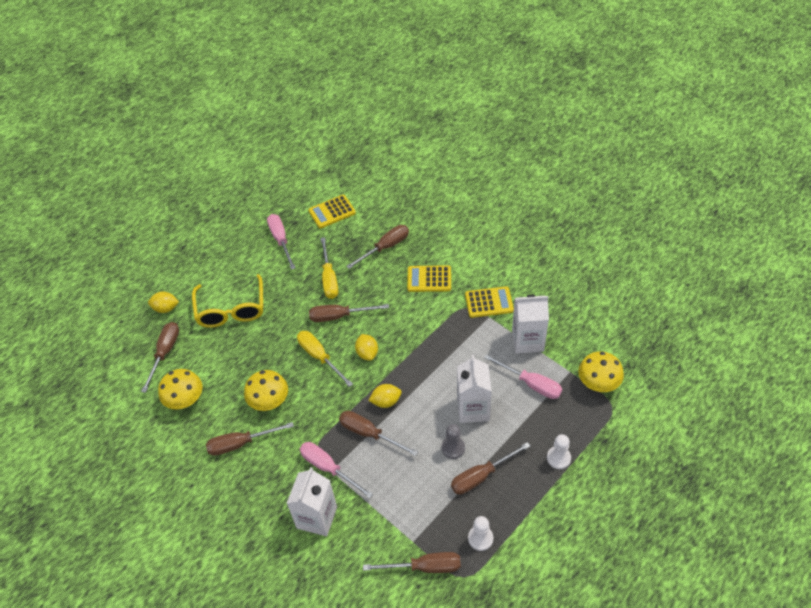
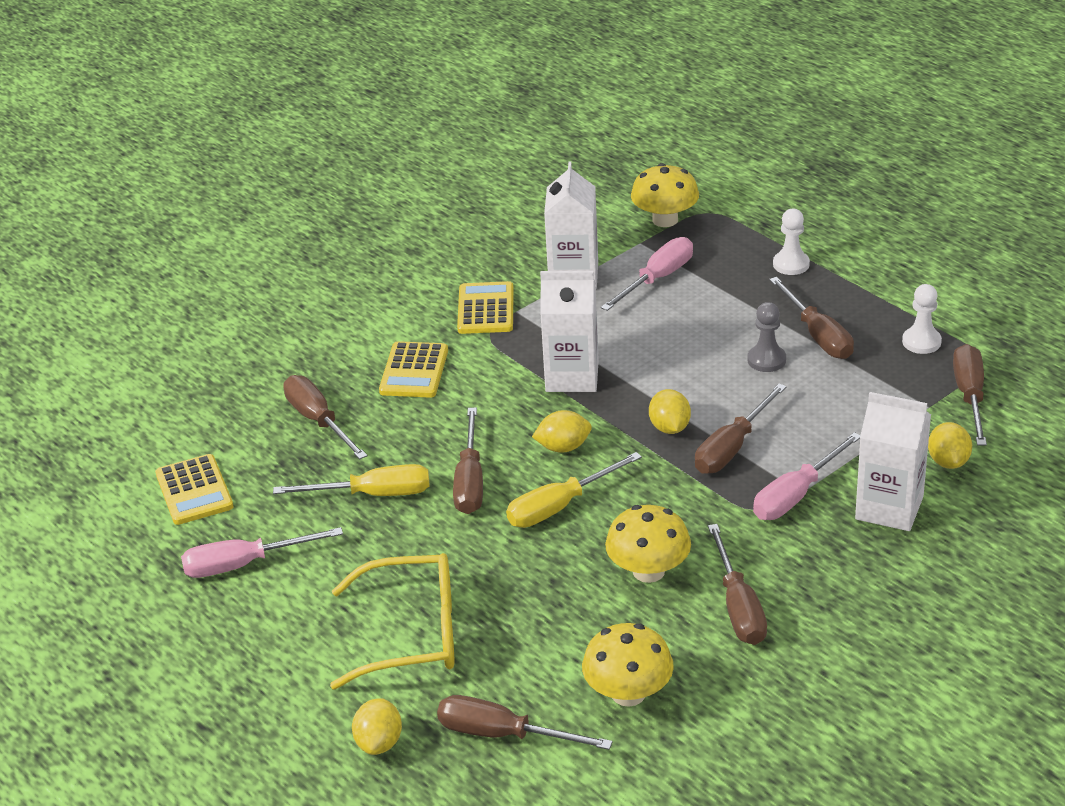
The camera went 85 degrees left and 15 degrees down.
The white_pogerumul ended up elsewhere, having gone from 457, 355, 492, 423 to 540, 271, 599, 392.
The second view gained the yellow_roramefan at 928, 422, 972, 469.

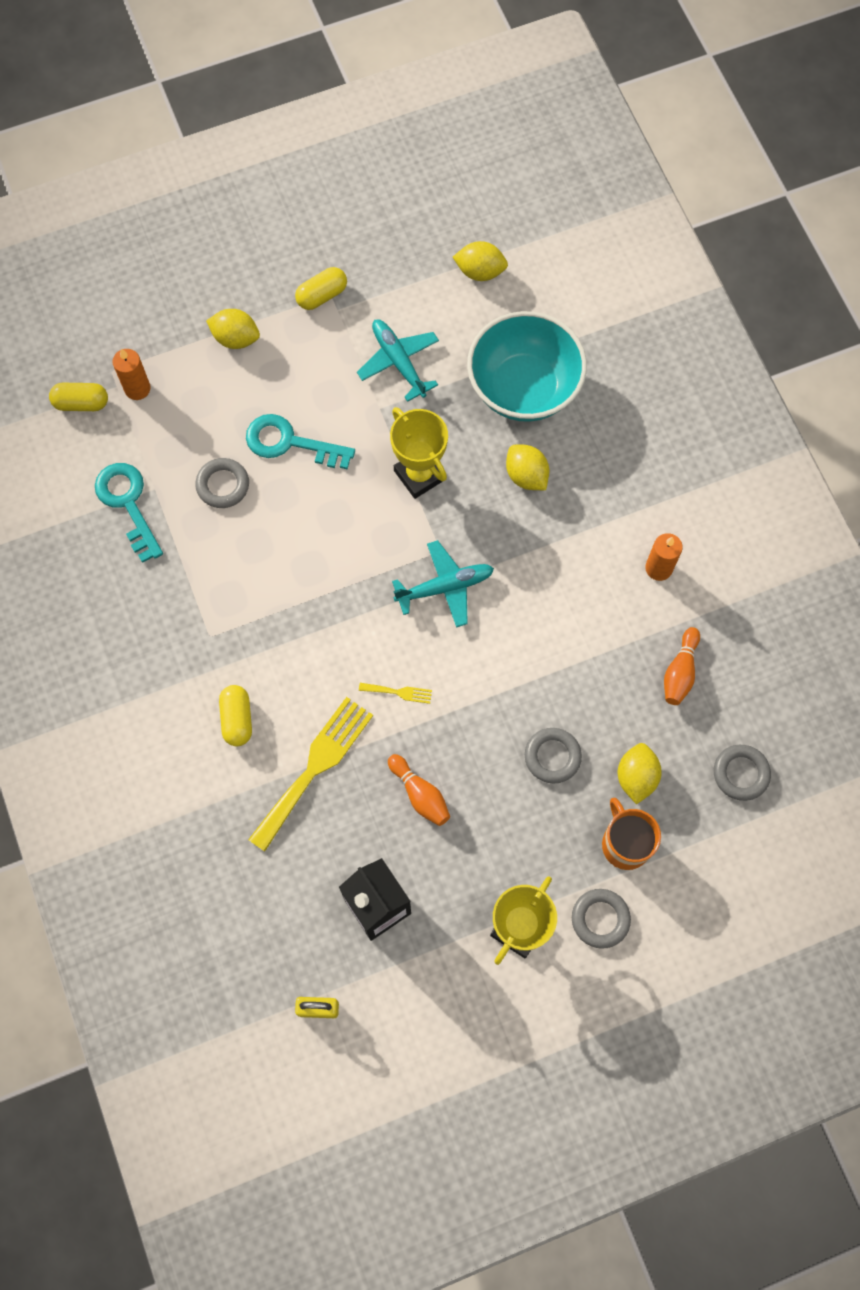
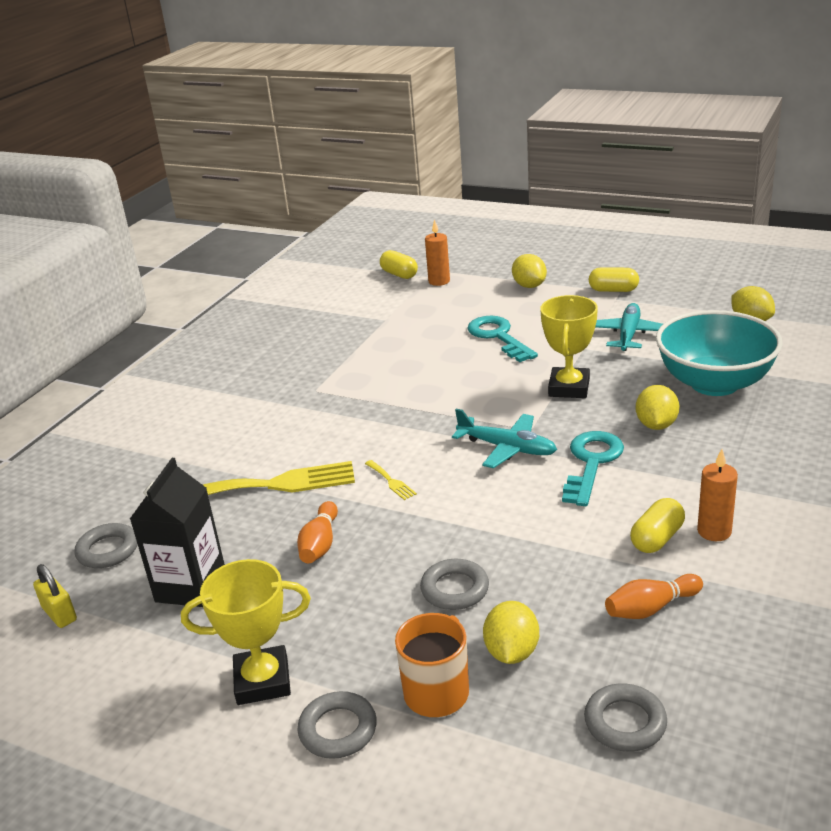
The camera went 50 degrees right and 40 degrees down.
The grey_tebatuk ended up elsewhere, having gone from 195, 458, 249, 508 to 74, 523, 138, 568.
The yellow_roramefan at 618, 743, 662, 804 ended up facing another way, 45 degrees counterclockwise from before.
The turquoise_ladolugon ended up elsewhere, having gone from 95, 463, 163, 563 to 562, 431, 624, 506.
The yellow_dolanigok ended up elsewhere, having gone from 219, 685, 252, 746 to 630, 498, 685, 553.

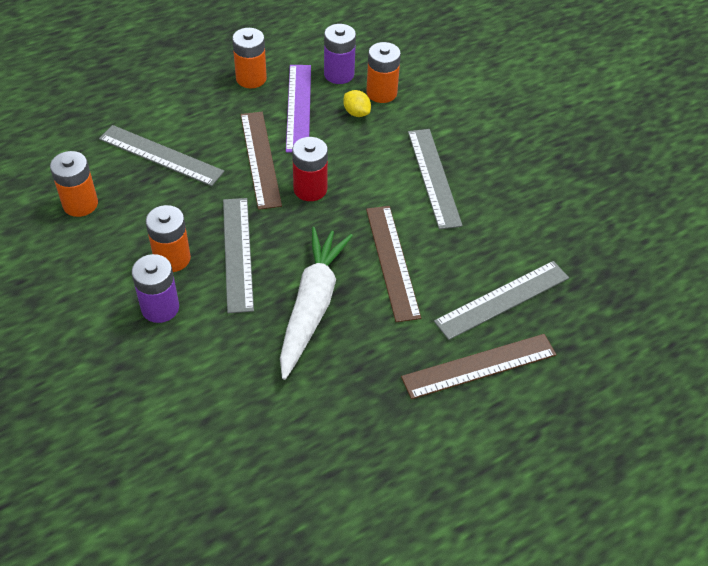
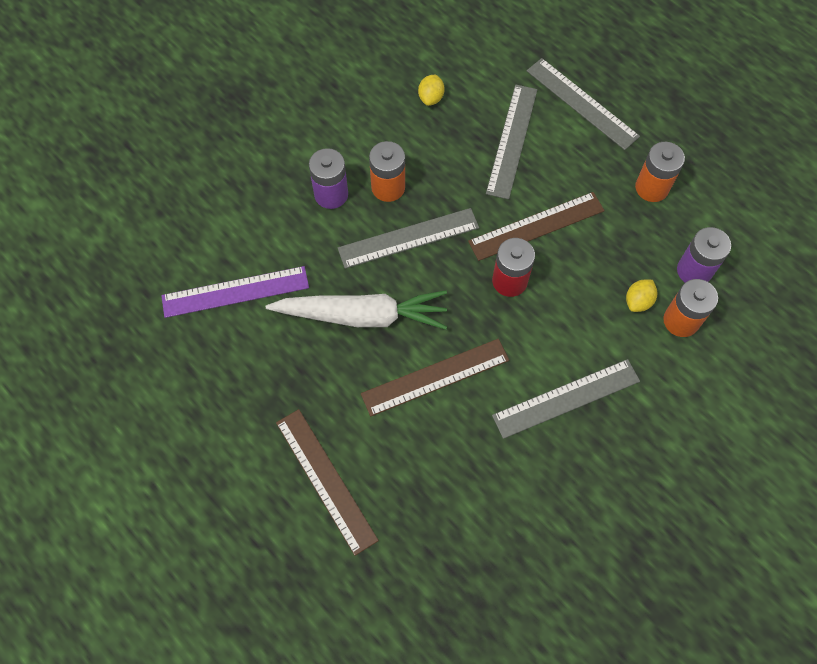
The camera went 80 degrees right and 15 degrees up.
The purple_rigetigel ended up elsewhere, having gone from 286, 65, 311, 153 to 161, 266, 309, 318.
Where the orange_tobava stood at 50, 151, 98, 217, the yellow_roramefan came to stand at 418, 74, 445, 106.
The grey_rigetigel ended up elsewhere, having gone from 434, 261, 569, 340 to 527, 58, 640, 150.

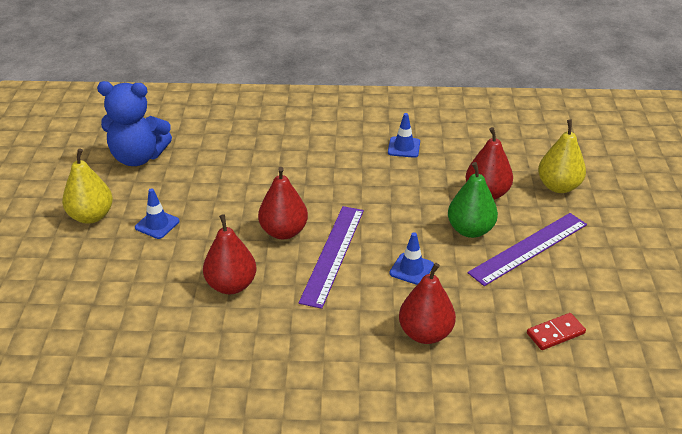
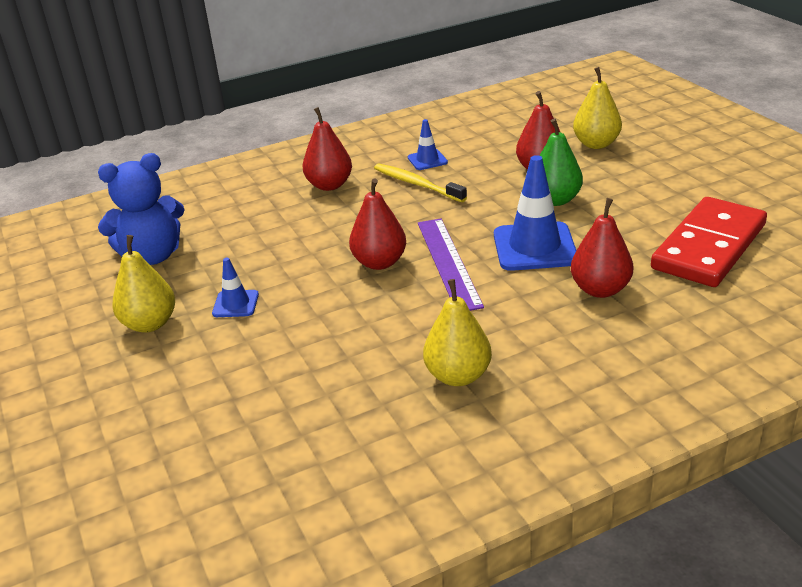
The camera went 25 degrees left and 5 degrees down.
The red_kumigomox ended up elsewhere, having gone from 203, 214, 256, 294 to 302, 107, 352, 191.
The second view gained the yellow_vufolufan at 374, 164, 467, 202.
The second view gained the yellow_kumigomox at 423, 279, 492, 386.
The size of the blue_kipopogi at 390, 232, 434, 285 changed by a factor of 1.93.
The size of the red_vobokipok at 527, 313, 586, 350 changed by a factor of 2.44.
The second view lost the purple_rigetigel at 468, 213, 587, 286.

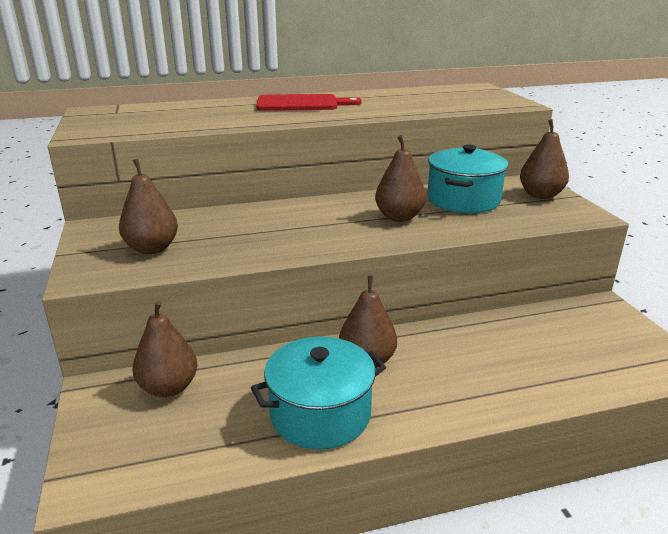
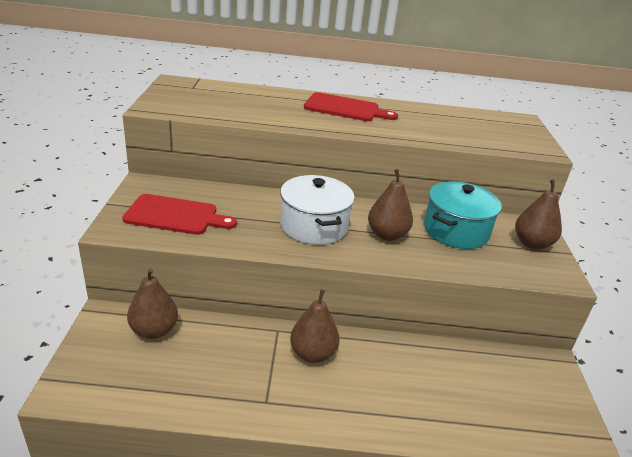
The camera went 15 degrees right and 5 degrees up.
Where the brown_kumigomox stood at 119, 159, 178, 254, the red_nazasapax came to stand at 122, 194, 237, 235.
The second view gained the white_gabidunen at 280, 175, 355, 245.
The second view lost the turquoise_gabidunen at 251, 337, 386, 450.

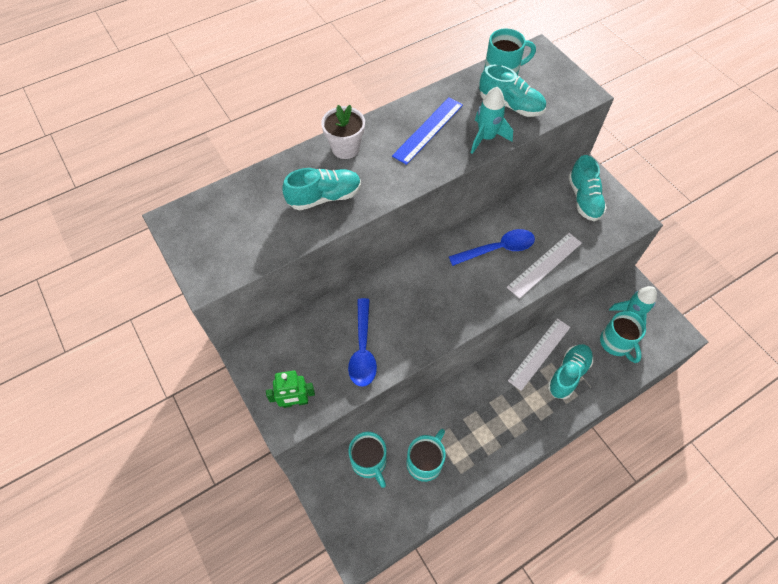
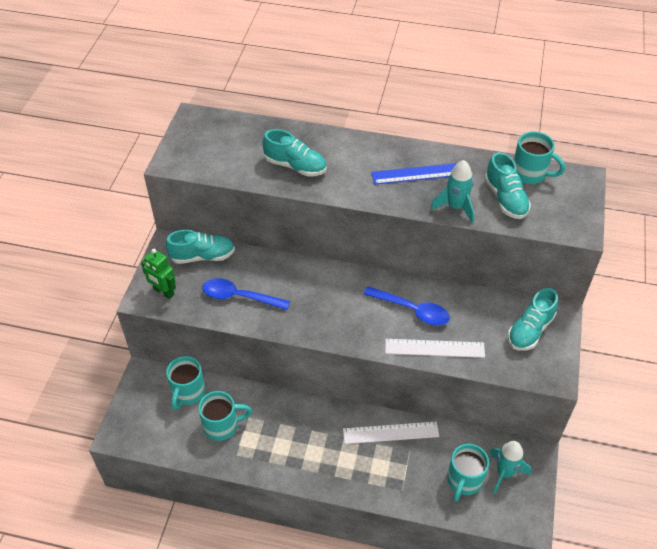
The camera went 45 degrees right and 10 degrees down.
The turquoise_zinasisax ended up elsewhere, having gone from 548, 344, 593, 399 to 165, 230, 235, 264.
The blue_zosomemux at 348, 298, 377, 387 ended up facing another way, 60 degrees clockwise from before.
The second view lost the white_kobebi at 321, 105, 365, 159.

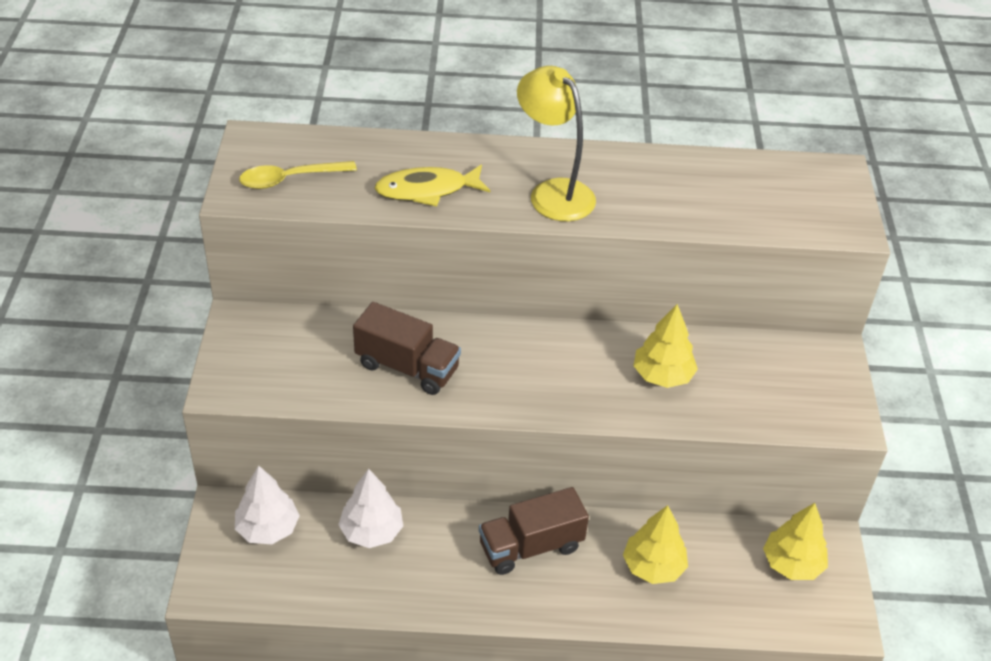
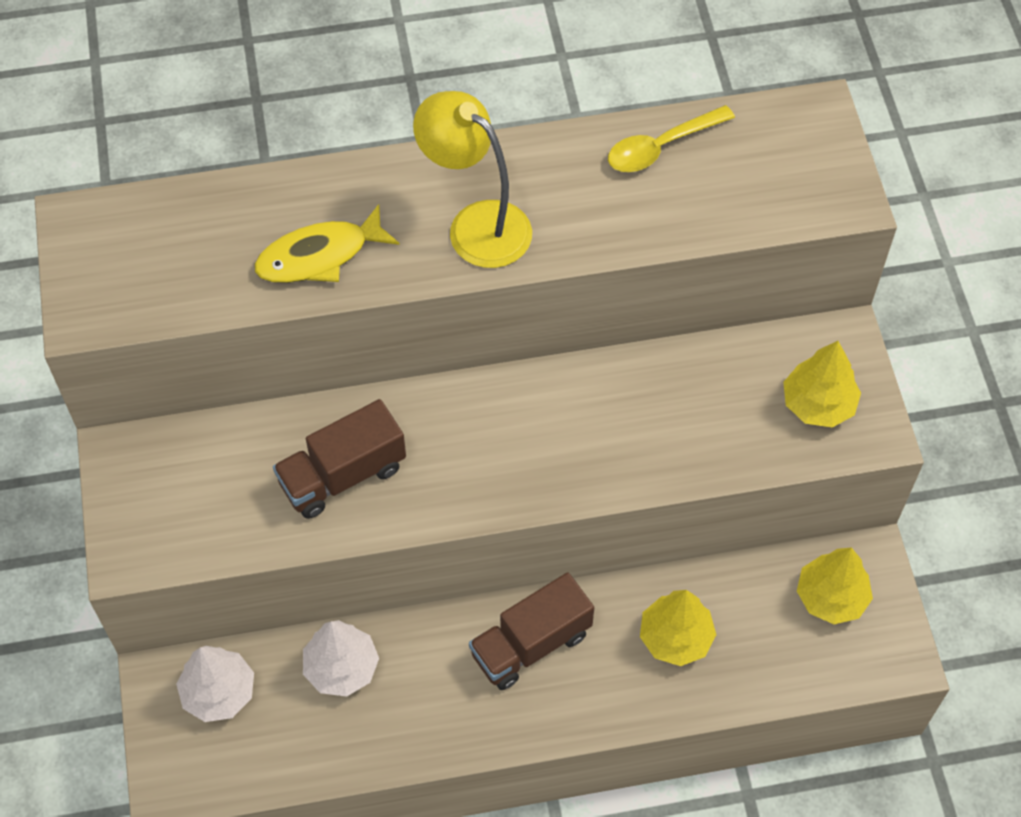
The camera went 10 degrees left and 15 degrees up.
The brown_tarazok at 353, 302, 461, 395 ended up facing another way, 135 degrees clockwise from before.
The yellow_zosomemux ended up elsewhere, having gone from 239, 161, 357, 189 to 608, 105, 735, 172.
The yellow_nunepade ended up elsewhere, having gone from 633, 304, 698, 388 to 783, 341, 861, 428.

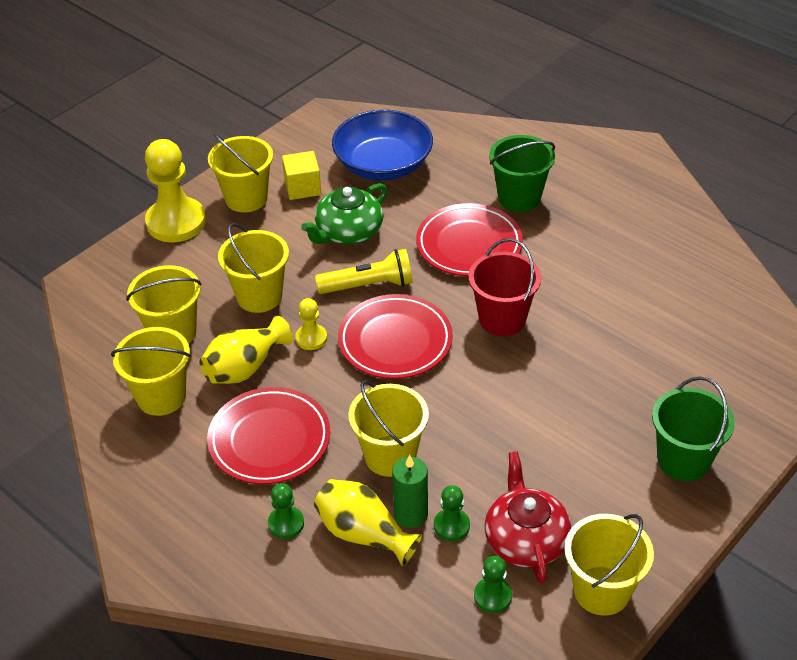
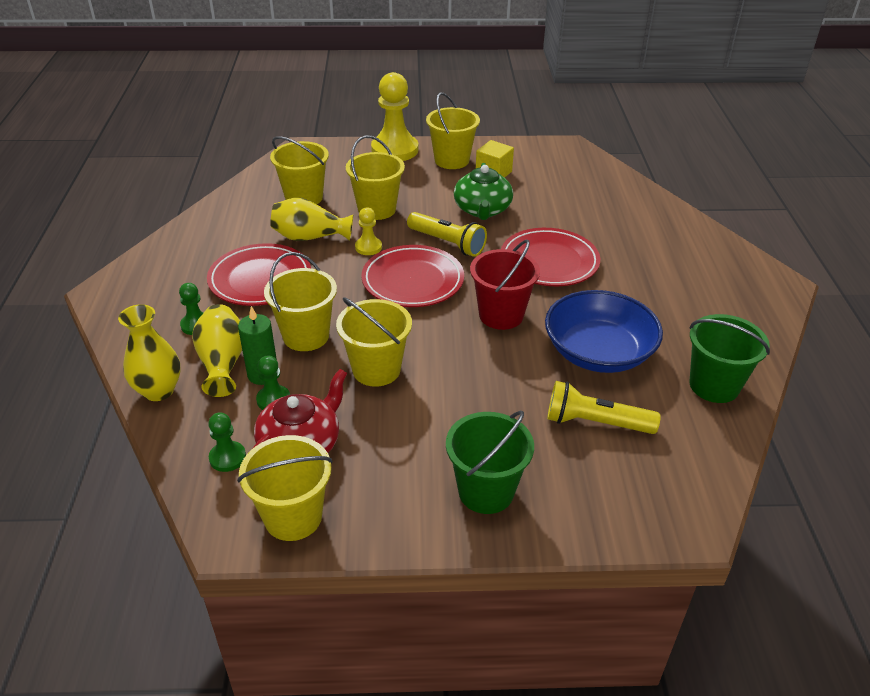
The camera went 45 degrees right and 5 degrees down.
The second view gained the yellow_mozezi at 118, 304, 181, 401.
The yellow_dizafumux ended up elsewhere, having gone from 111, 327, 191, 416 to 336, 297, 412, 387.
The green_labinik at 301, 183, 387, 244 ended up facing another way, 90 degrees counterclockwise from before.
The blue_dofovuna ended up elsewhere, having gone from 332, 110, 433, 180 to 545, 290, 663, 373.
The second view gained the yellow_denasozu at 547, 381, 661, 434.
The green_dizafumux ended up elsewhere, having gone from 489, 135, 555, 212 to 690, 314, 770, 403.

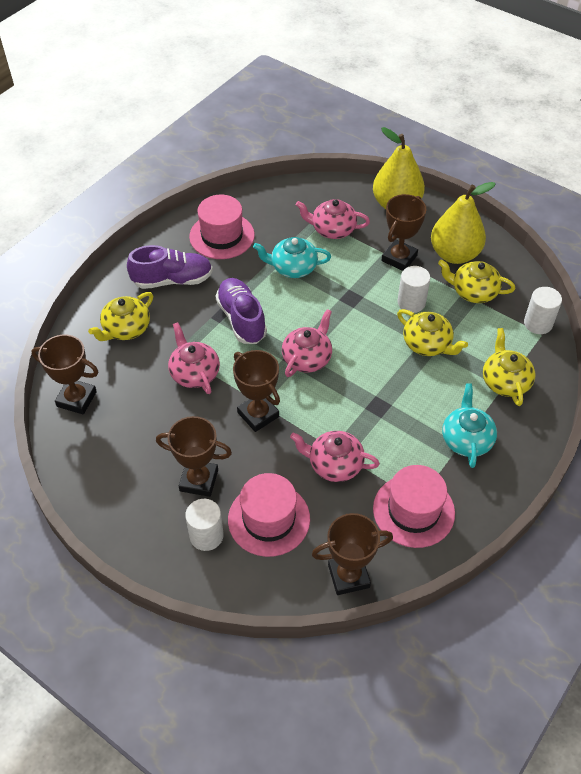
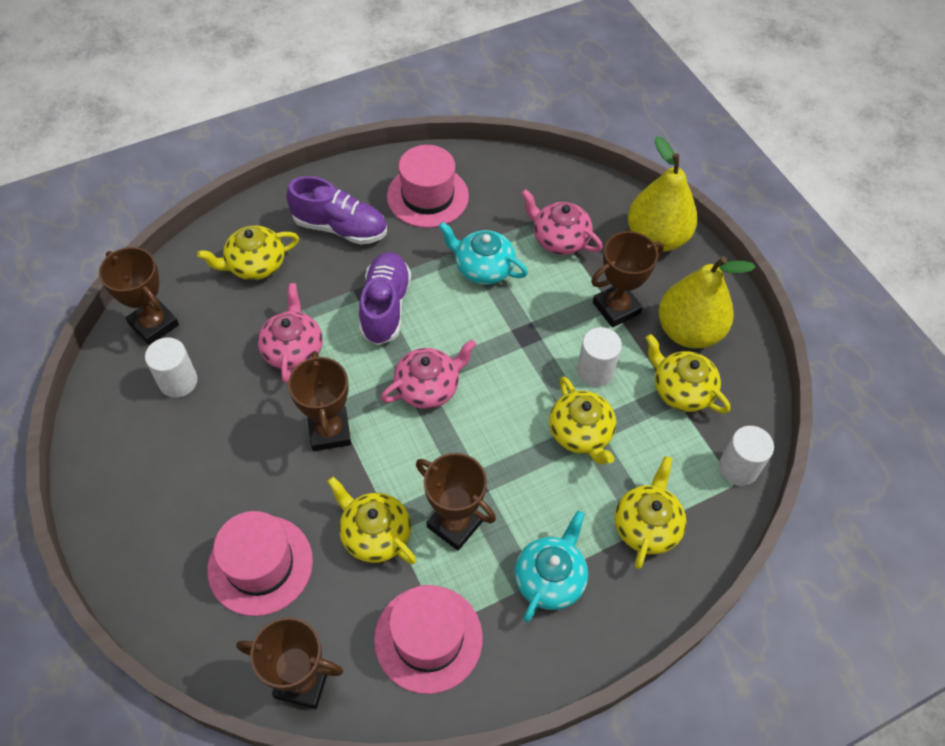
The camera went 25 degrees right and 5 degrees up.
The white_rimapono ended up elsewhere, having gone from 185, 499, 224, 551 to 145, 338, 198, 398.
What was the pink_labinik at 290, 431, 380, 482 turned into the yellow_labinik at 327, 477, 416, 564.
The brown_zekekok ended up elsewhere, having gone from 156, 416, 232, 497 to 416, 453, 496, 551.

